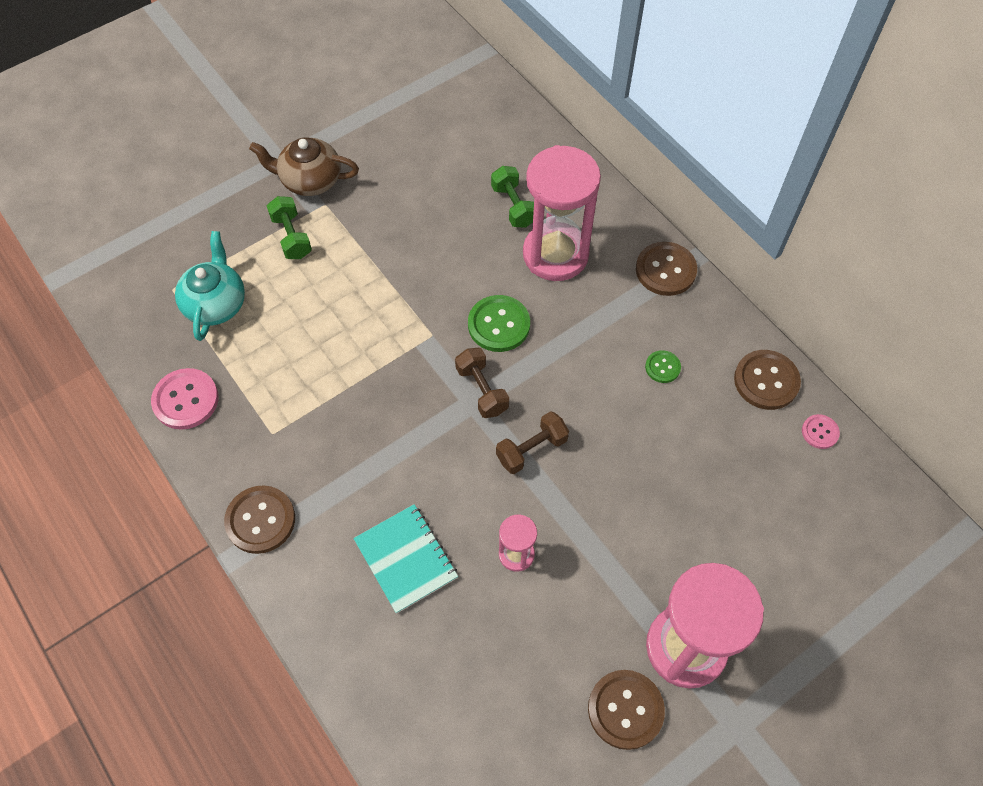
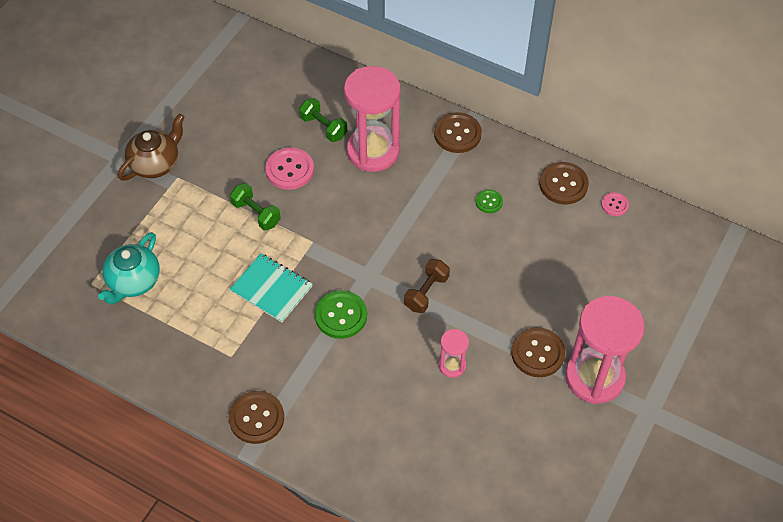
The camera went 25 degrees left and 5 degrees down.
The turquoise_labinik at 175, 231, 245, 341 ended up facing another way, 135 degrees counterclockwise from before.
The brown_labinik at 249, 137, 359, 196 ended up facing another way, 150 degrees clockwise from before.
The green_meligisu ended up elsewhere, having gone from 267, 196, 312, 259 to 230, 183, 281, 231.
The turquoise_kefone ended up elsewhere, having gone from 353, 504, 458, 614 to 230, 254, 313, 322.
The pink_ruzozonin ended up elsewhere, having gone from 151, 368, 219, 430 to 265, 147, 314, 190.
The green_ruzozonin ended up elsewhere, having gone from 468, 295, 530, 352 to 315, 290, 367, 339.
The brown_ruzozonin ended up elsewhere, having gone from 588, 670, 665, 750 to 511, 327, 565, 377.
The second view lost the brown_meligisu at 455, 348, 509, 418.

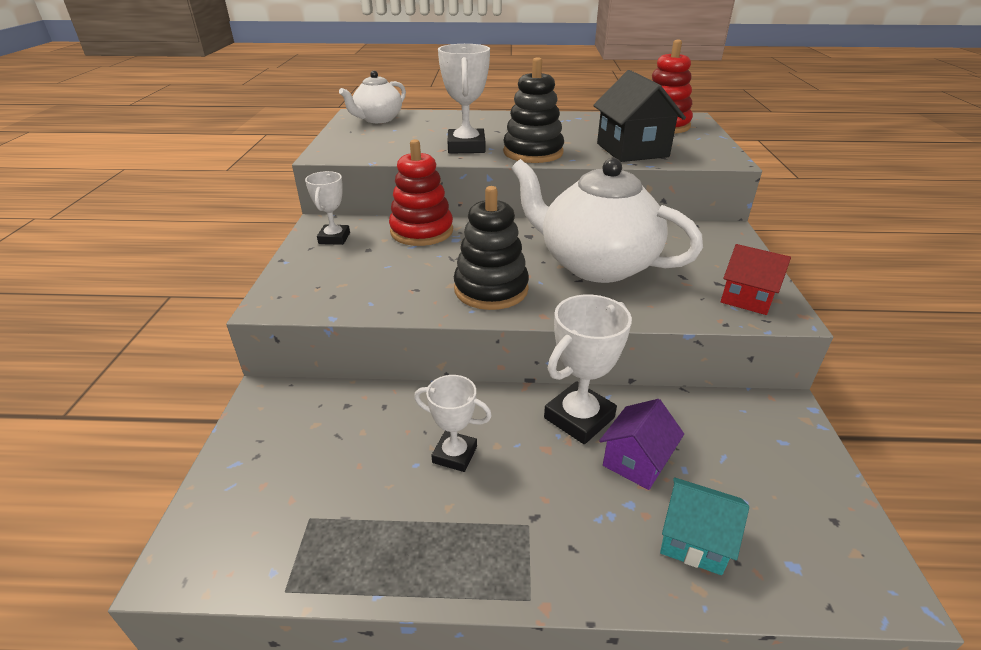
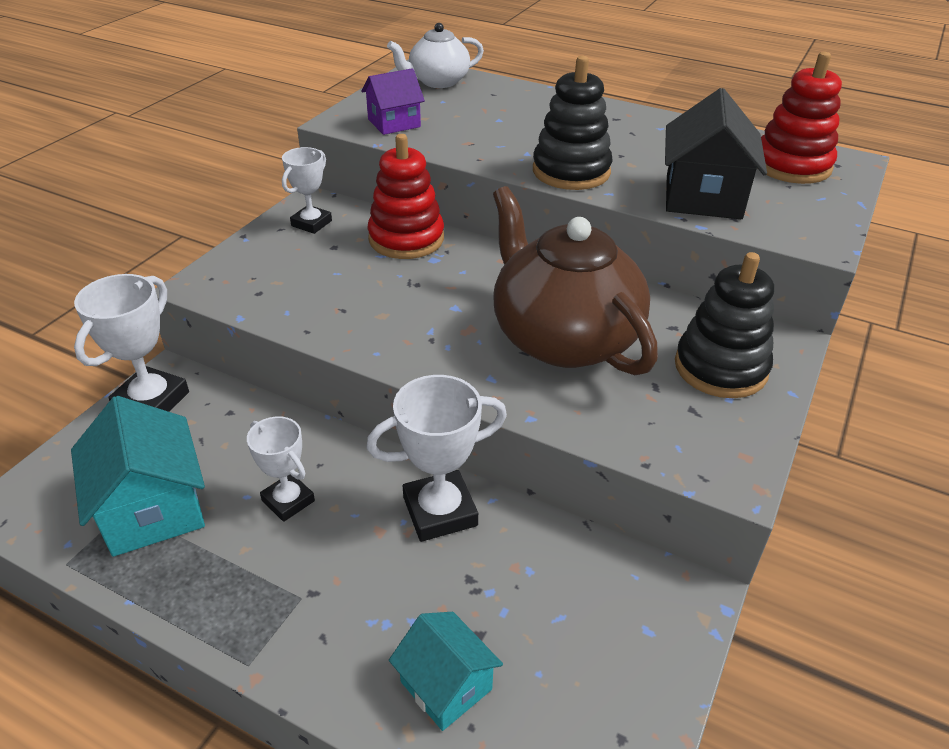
The camera went 25 degrees right and 5 degrees up.
The second view gained the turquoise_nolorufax at 71, 396, 205, 557.
The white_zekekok ended up elsewhere, having gone from 438, 44, 490, 154 to 74, 274, 189, 412.
The purple_nolorufax ended up elsewhere, having gone from 599, 399, 684, 490 to 361, 68, 425, 135.
What was the white_labinik at 511, 158, 703, 283 turned into the brown_labinik at 493, 186, 658, 375.
The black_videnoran ended up elsewhere, having gone from 454, 186, 529, 310 to 675, 252, 774, 398.
The second view lost the red_nolorufax at 721, 244, 791, 315.

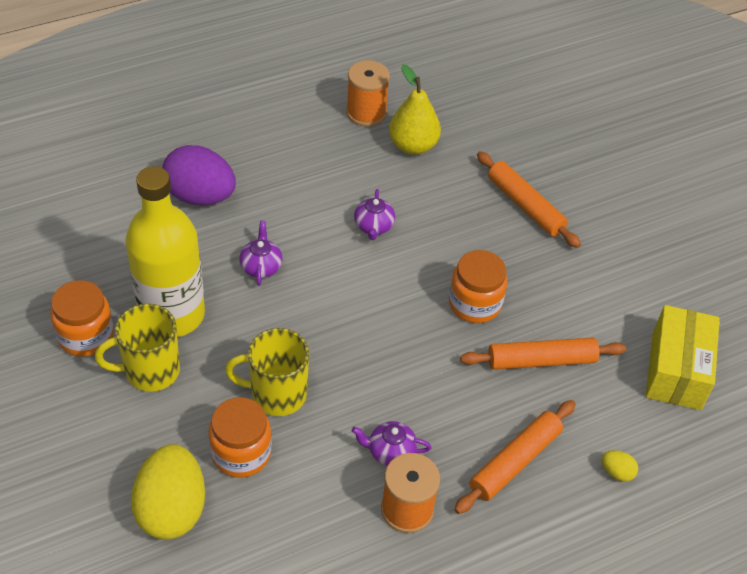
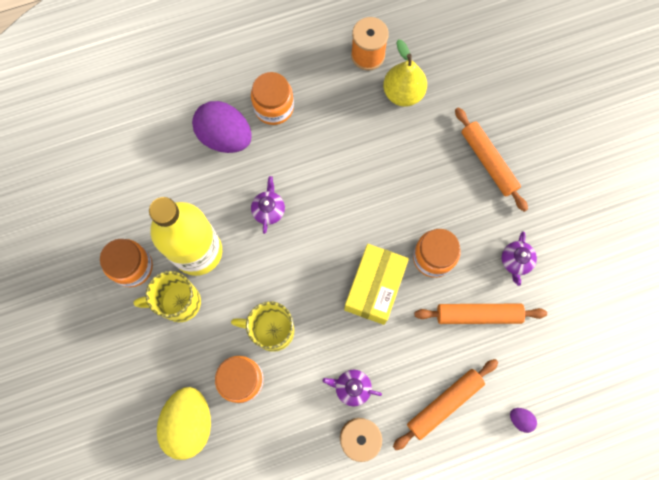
The camera went 10 degrees right and 25 degrees up.
The second view gained the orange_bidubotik at 251, 72, 294, 125.
The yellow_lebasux ended up elsewhere, having gone from 646, 305, 720, 410 to 344, 244, 409, 325.
The purple_labinik ended up elsewhere, having gone from 354, 189, 395, 240 to 502, 231, 537, 286.
What was the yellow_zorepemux at 602, 450, 638, 482 turned into the purple_zorepemux at 510, 408, 537, 433.

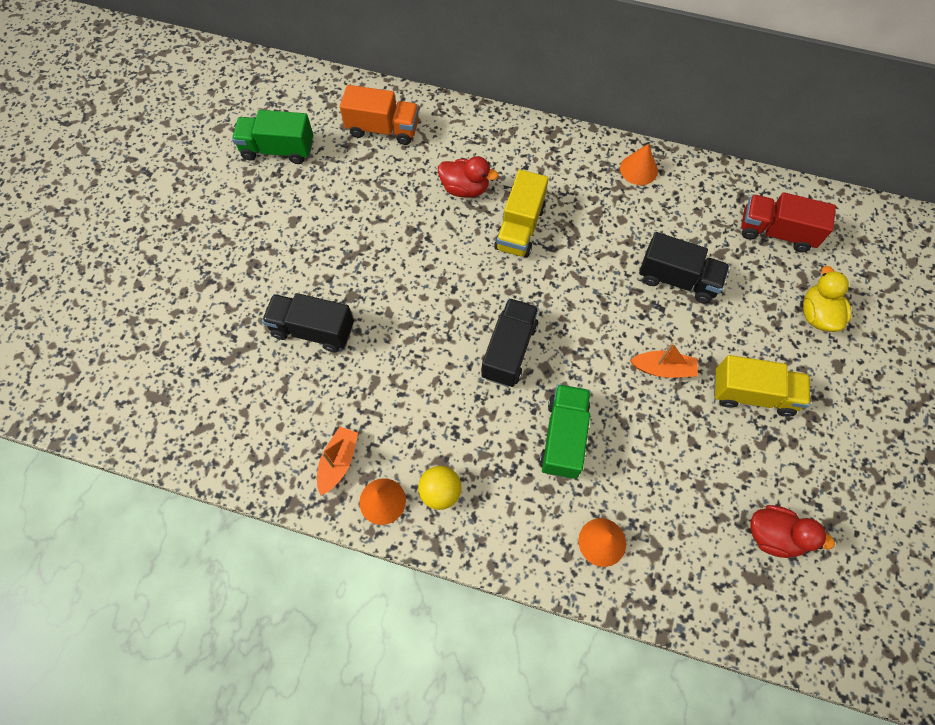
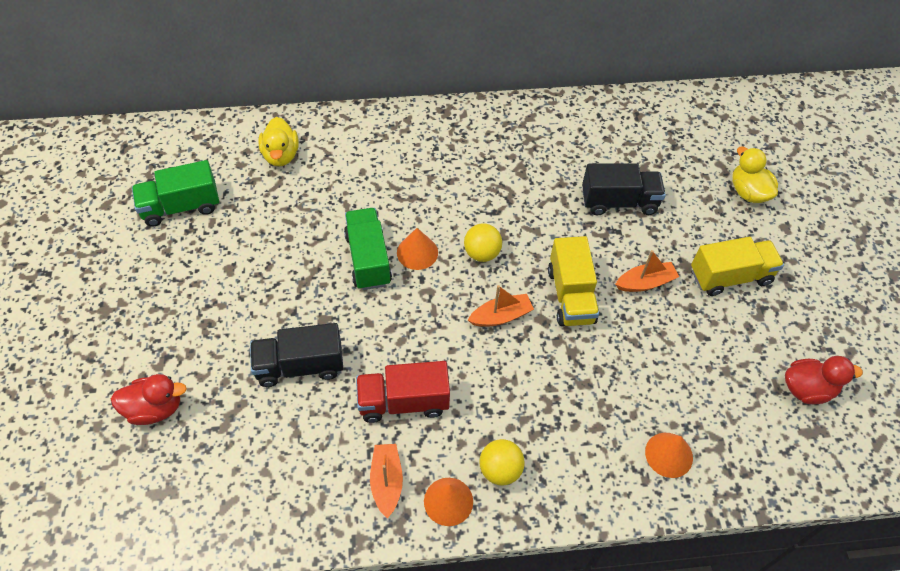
The camera went 25 degrees left and 10 degrees down.
The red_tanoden ended up elsewhere, having gone from 438, 156, 499, 198 to 111, 374, 187, 425.
Where the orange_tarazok stood at 340, 85, 419, 145, the yellow_tanoden came to stand at 258, 117, 299, 166.
The green_tarazok ended up elsewhere, having gone from 539, 384, 591, 479 to 344, 208, 392, 290.
The red_tarazok ended up elsewhere, having gone from 741, 192, 836, 252 to 356, 361, 450, 423.
The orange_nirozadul ended up elsewhere, having gone from 620, 144, 658, 185 to 397, 228, 438, 270.
The second view gained the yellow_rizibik at 464, 223, 502, 262.
Where the black_tarazok stood at 481, 298, 539, 387, the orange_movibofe came to stand at 468, 285, 534, 327.
The yellow_tarazok ended up elsewhere, having gone from 494, 169, 549, 258 to 548, 236, 599, 326.

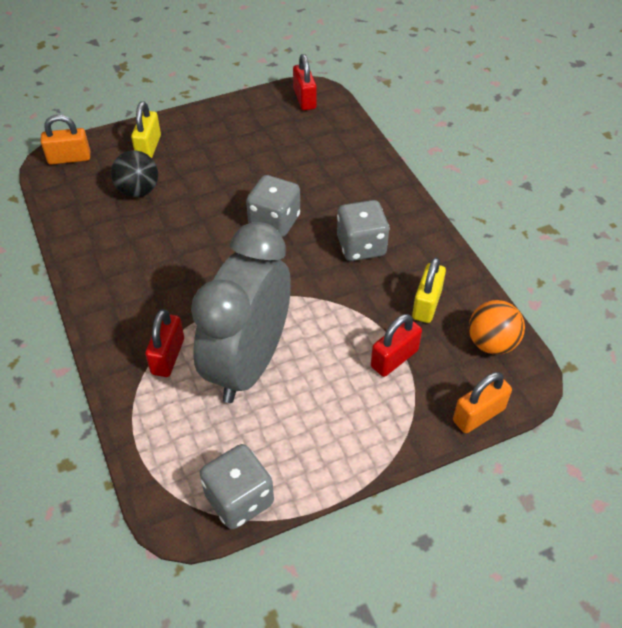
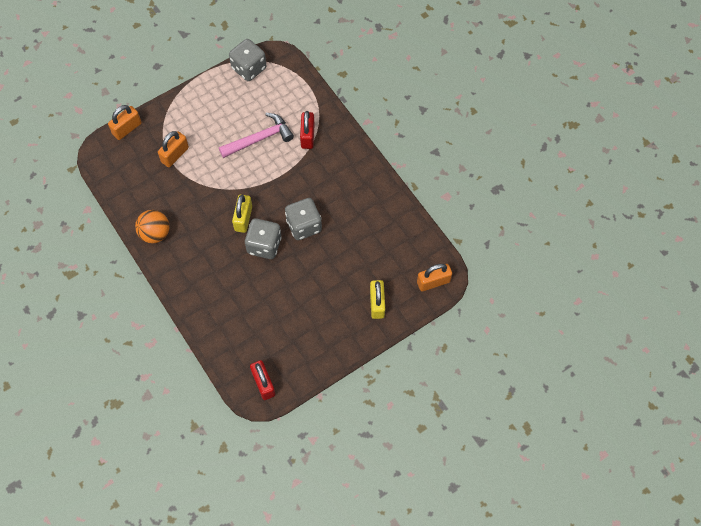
The camera went 170 degrees right and 15 degrees up.
The orange_rizibik ended up elsewhere, having gone from 469, 300, 525, 355 to 135, 210, 170, 243.
What was the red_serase at 371, 314, 422, 377 turned into the orange_serase at 158, 131, 189, 167.
Where the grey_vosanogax stood at 191, 222, 291, 403, the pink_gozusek came to stand at 219, 113, 294, 158.
The yellow_serase ended up elsewhere, having gone from 412, 257, 446, 323 to 232, 195, 252, 233.
The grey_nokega ended up elsewhere, having gone from 337, 200, 390, 261 to 285, 198, 322, 240.
The second view lost the black_rizibik at 111, 151, 158, 197.

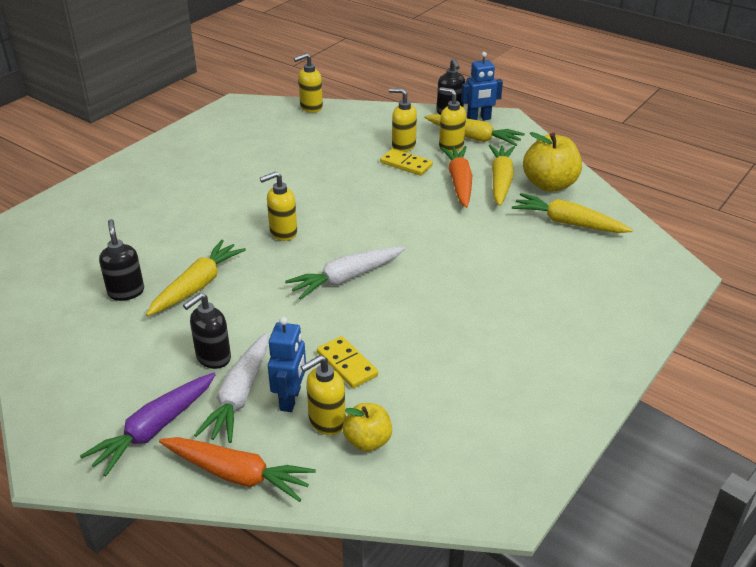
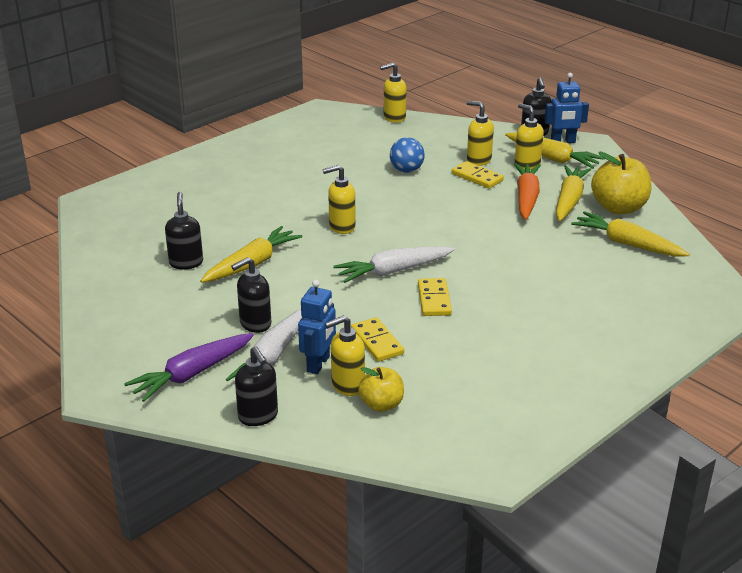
The camera went 10 degrees right and 5 degrees down.
Where the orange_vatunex stood at 159, 437, 316, 502, the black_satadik came to stand at 235, 346, 278, 426.
The second view gained the blue_rizibik at 390, 137, 425, 173.
The second view gained the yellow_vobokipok at 418, 278, 452, 316.

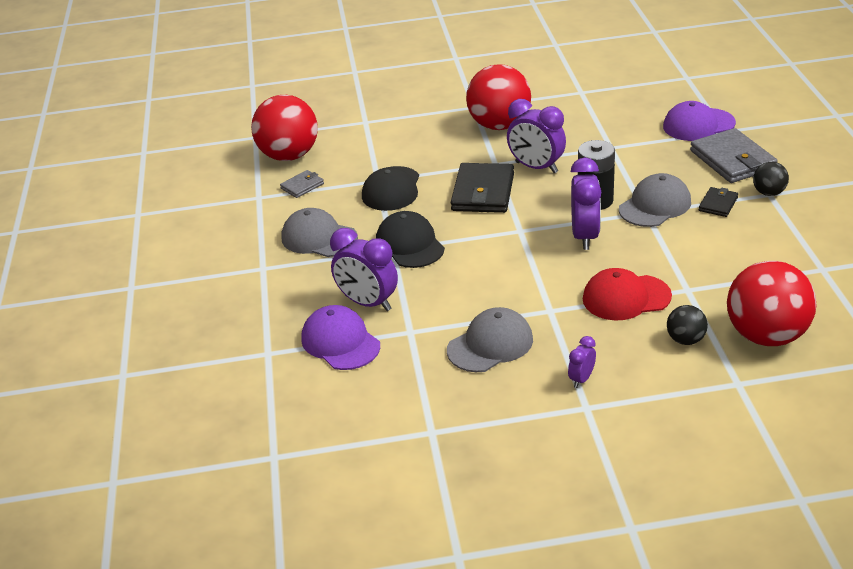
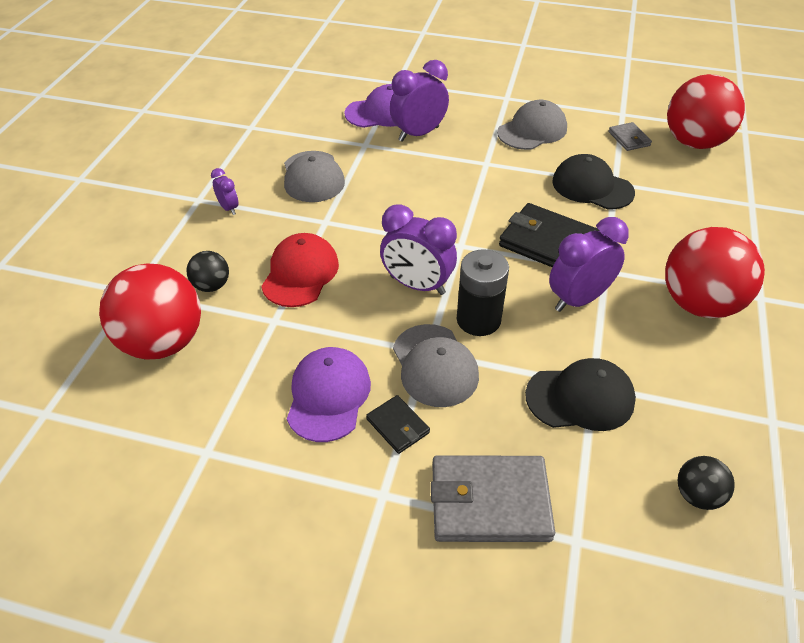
The camera went 110 degrees right and 10 degrees up.
The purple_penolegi ended up elsewhere, having gone from 663, 101, 736, 141 to 287, 347, 371, 442.
The black_penolegi ended up elsewhere, having gone from 376, 211, 445, 268 to 525, 358, 636, 431.
The black_rizibik ended up elsewhere, having gone from 753, 162, 789, 196 to 677, 456, 735, 510.

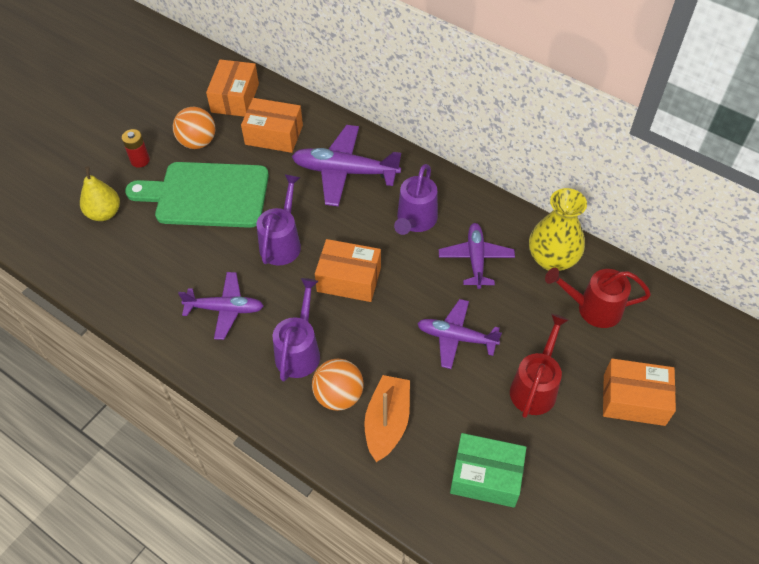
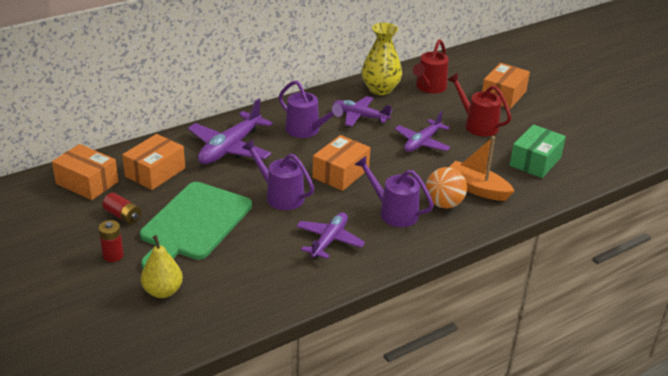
The camera went 70 degrees left and 20 degrees down.
Where the orange_rizibik stood at 173, 107, 215, 149, the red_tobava came to stand at 103, 193, 141, 224.

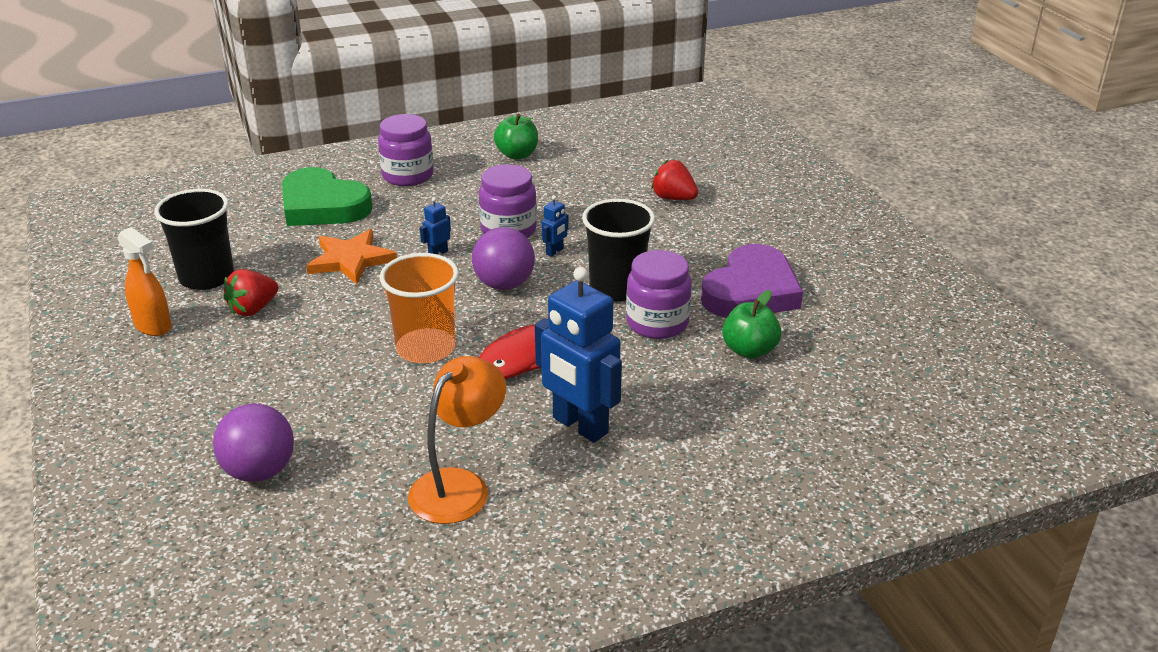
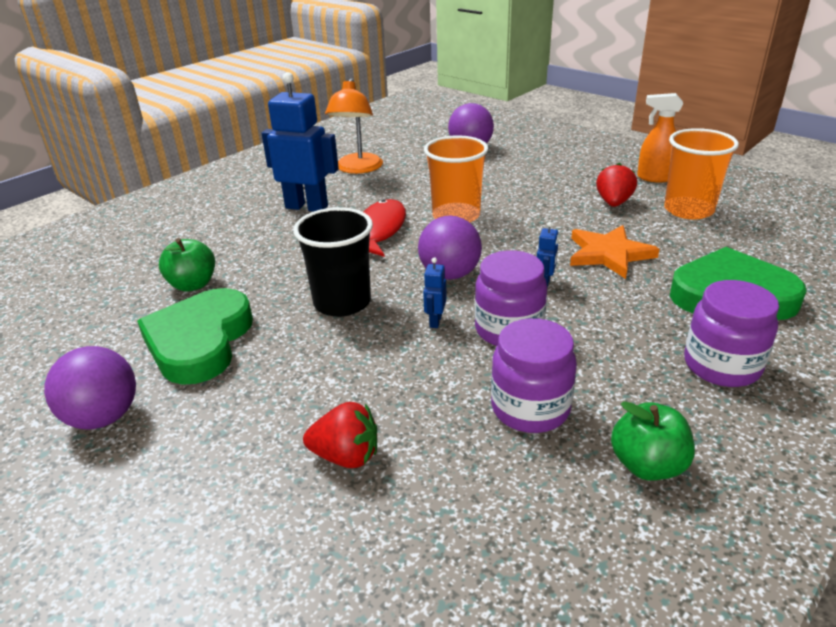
The camera went 155 degrees right and 0 degrees up.
The second view gained the purple_rizibik at 44, 346, 136, 429.
What was the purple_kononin at 701, 244, 803, 318 turned into the green_kononin at 137, 288, 253, 385.
The purple_bidubotik ended up elsewhere, having gone from 626, 250, 692, 339 to 491, 318, 577, 433.
What was the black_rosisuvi at 154, 189, 234, 290 turned into the orange_rosisuvi at 664, 128, 739, 220.

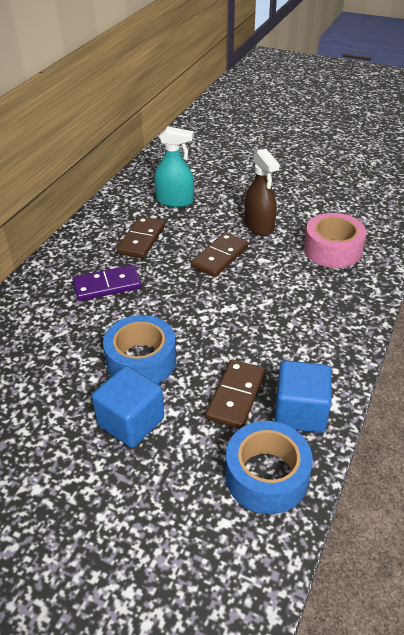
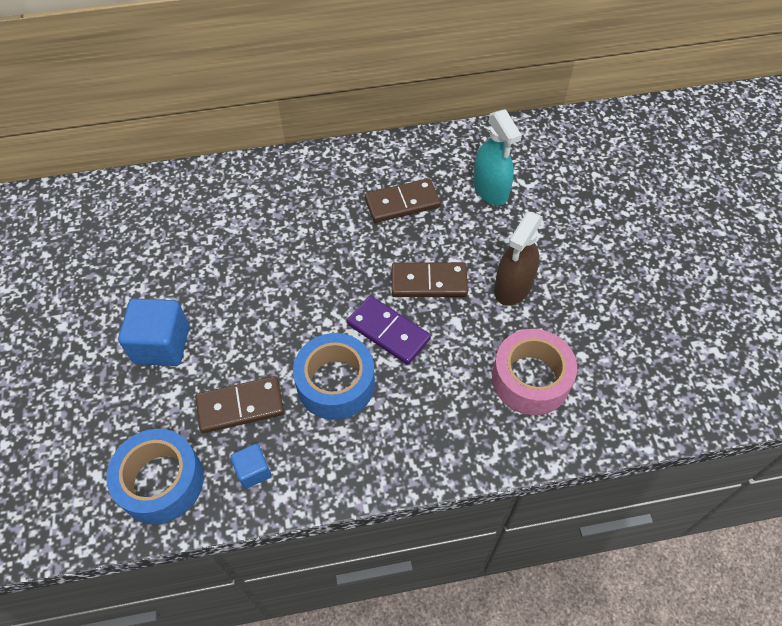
The camera went 55 degrees right and 15 degrees up.
The size of the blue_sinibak at 274, 360, 332, 433 changed by a factor of 0.54.
The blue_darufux ended up elsewhere, having gone from 103, 315, 176, 384 to 293, 333, 375, 420.
The purple_vobokipok ended up elsewhere, having gone from 72, 265, 141, 301 to 347, 296, 431, 365.

